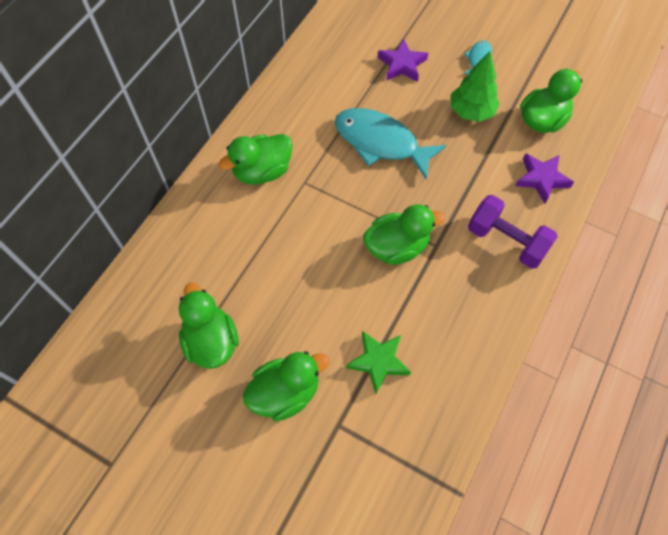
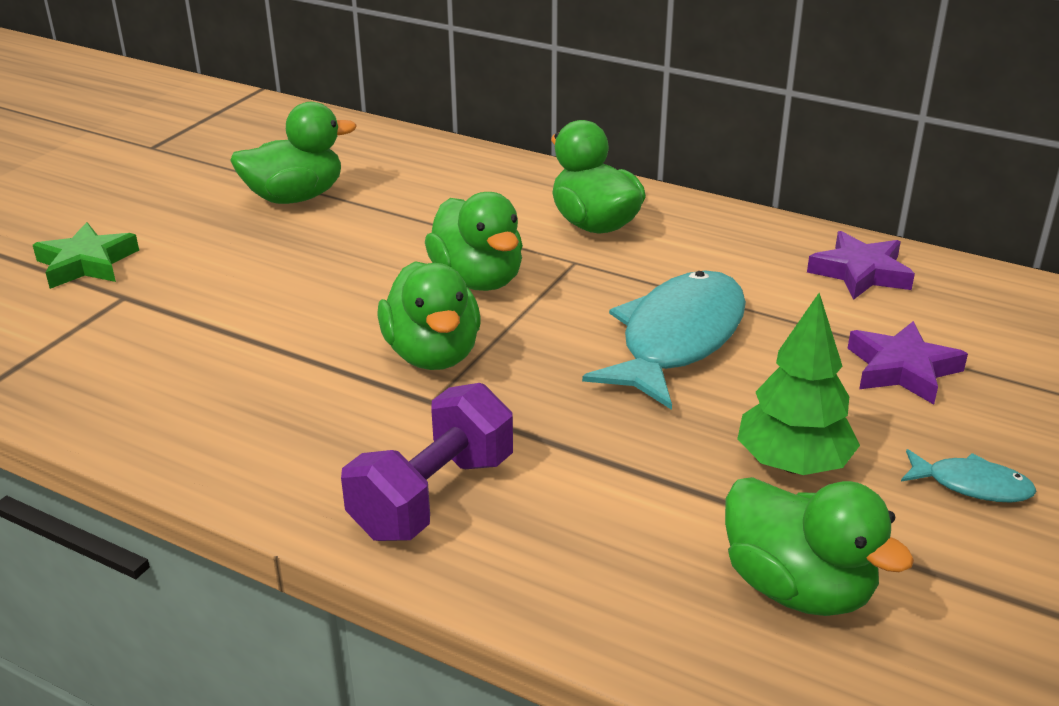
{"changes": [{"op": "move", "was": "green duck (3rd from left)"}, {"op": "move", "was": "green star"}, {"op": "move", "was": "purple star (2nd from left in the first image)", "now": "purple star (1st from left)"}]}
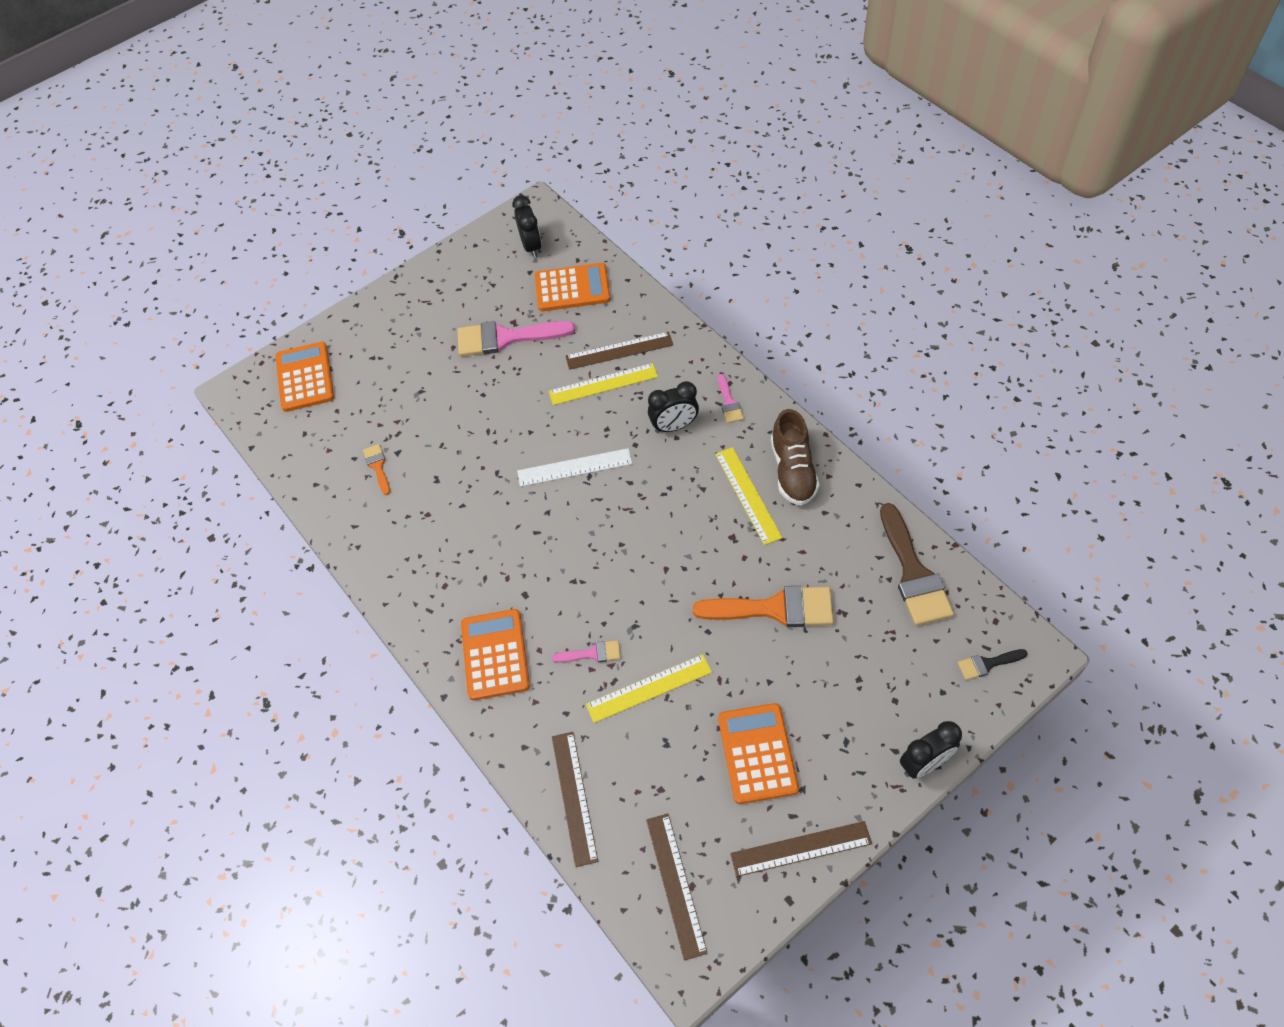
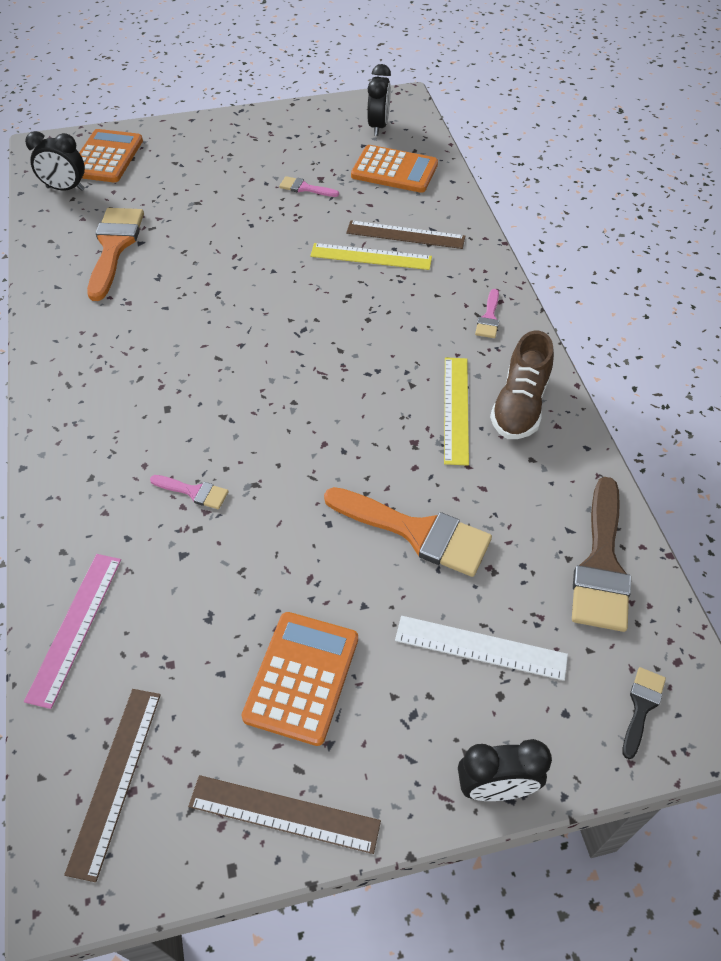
{"changes": [{"op": "resize", "was": "orange brush (1st from left)", "ratio": 2.06}, {"op": "resize", "was": "pink brush (1st from left in the first image)", "ratio": 0.49}, {"op": "delete", "was": "orange calculator (2nd from left)"}, {"op": "move", "was": "white ruler"}, {"op": "recolor", "was": "brown ruler (1st from left)", "now": "pink ruler"}, {"op": "delete", "was": "yellow ruler (2nd from left)"}, {"op": "move", "was": "black clock (2nd from left in the first image)", "now": "black clock (1st from left)"}, {"op": "rotate", "was": "black brush", "clockwise": 105}]}
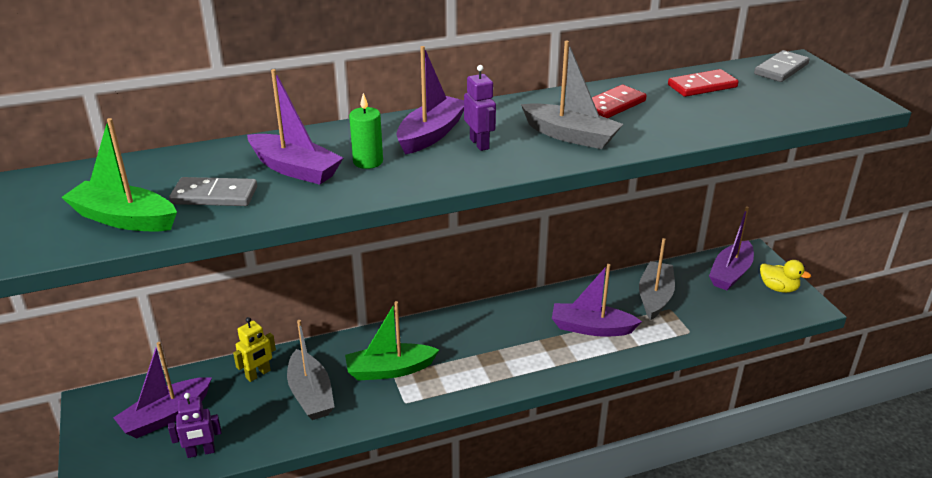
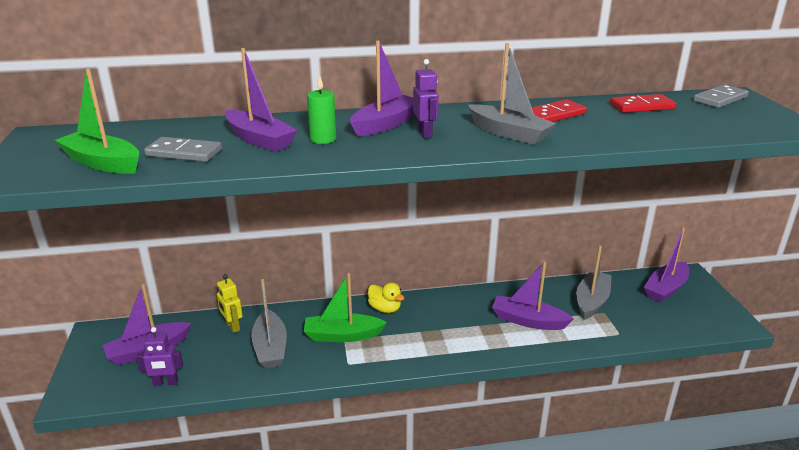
{"changes": [{"op": "rotate", "was": "yellow robot", "clockwise": 90}, {"op": "move", "was": "yellow duck"}]}
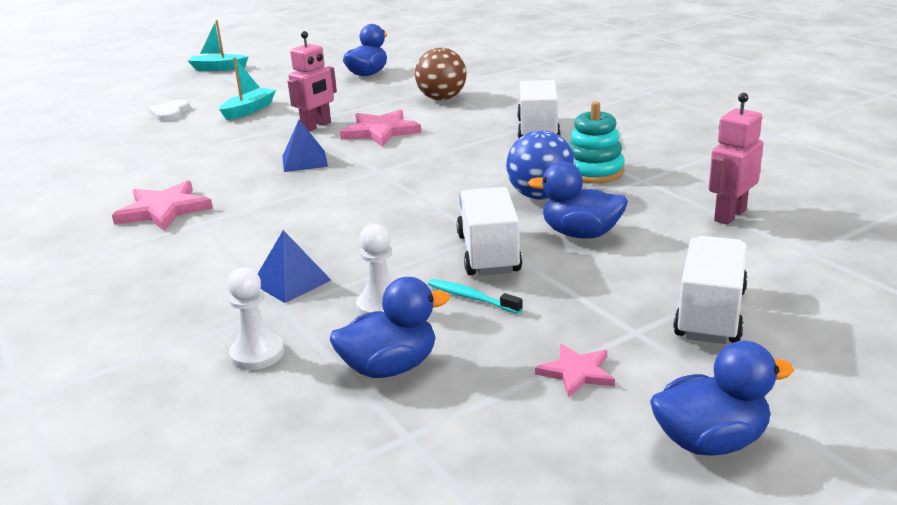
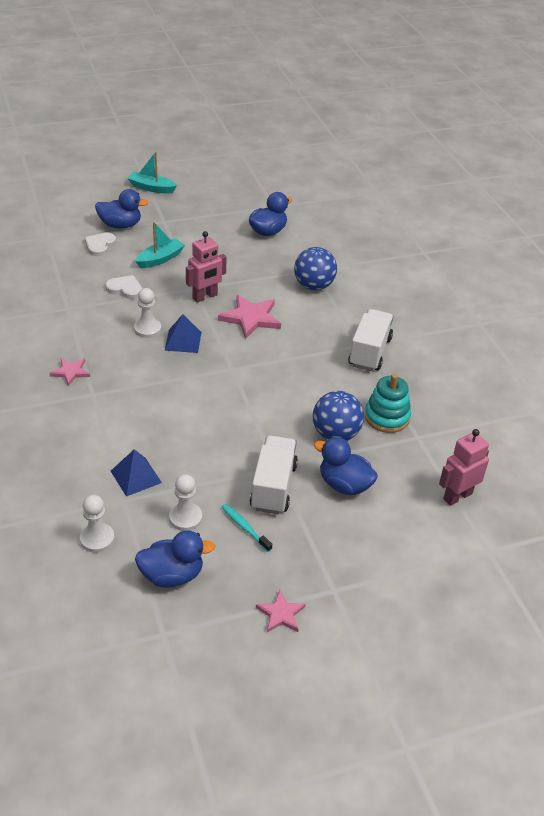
{"changes": [{"op": "resize", "was": "pink star (1st from left)", "ratio": 0.58}, {"op": "recolor", "was": "brown ball", "now": "blue ball (1st from left)"}, {"op": "move", "was": "blue duck (4th from left in the first image)", "now": "blue duck (1st from left)"}, {"op": "delete", "was": "white truck (3rd from left)"}, {"op": "insert", "now": "white heart (2nd from left)"}, {"op": "insert", "now": "white pawn (2nd from left)"}]}
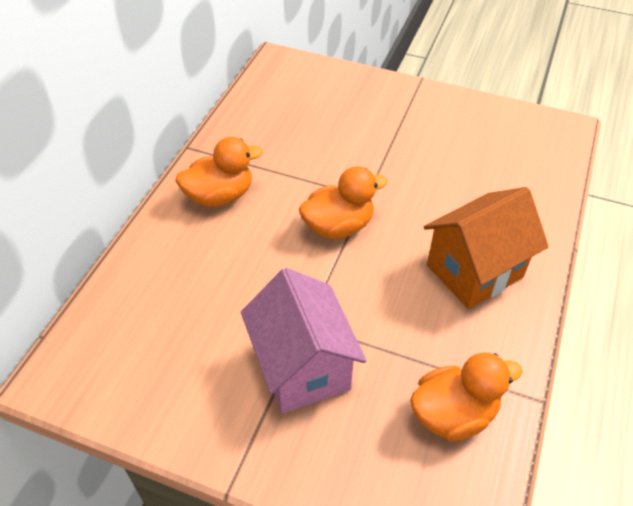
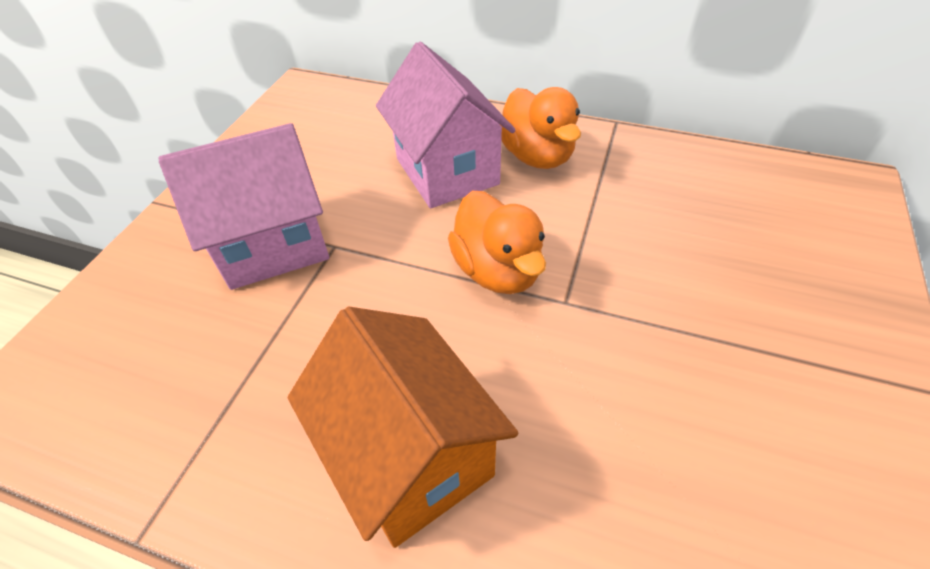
{"changes": [{"op": "delete", "was": "orange duck (3rd from left)"}, {"op": "insert", "now": "pink house (2nd from left)"}]}
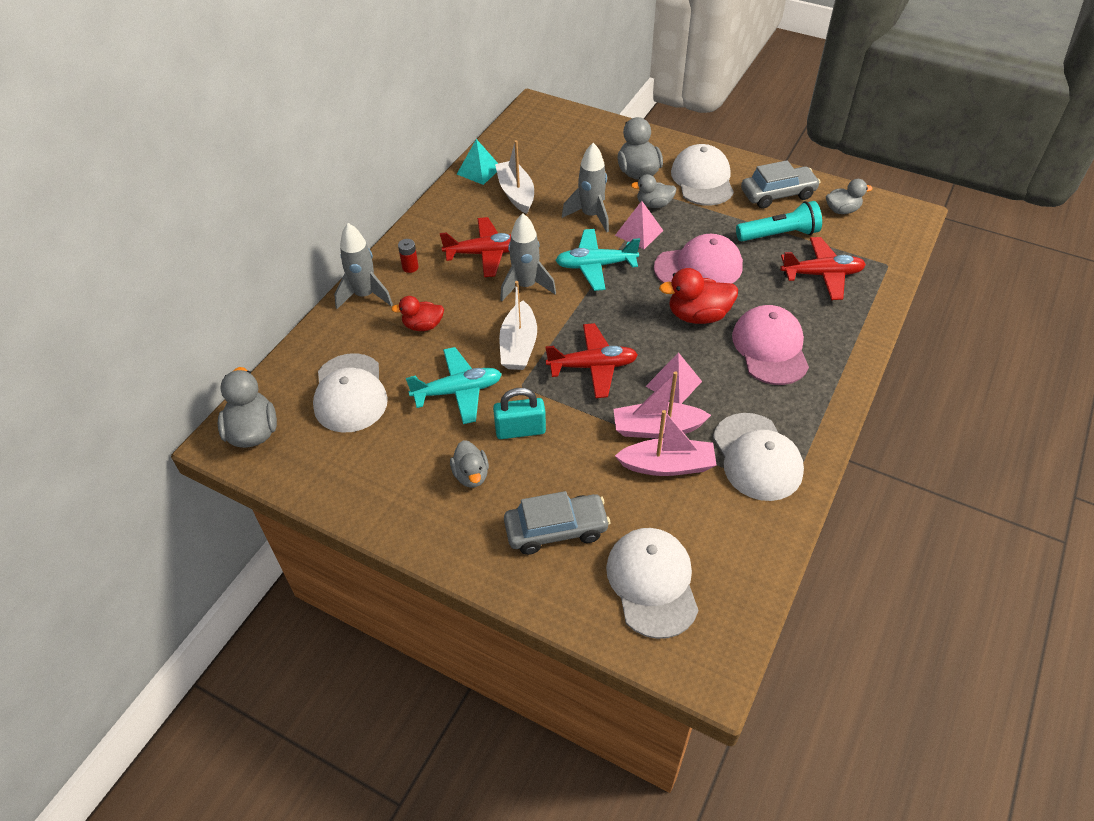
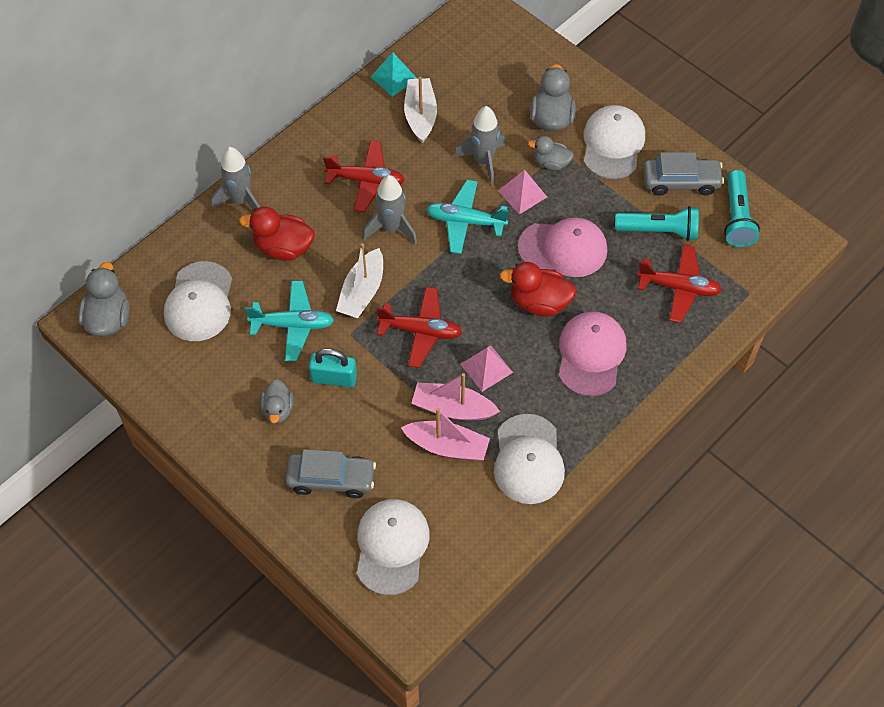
{"changes": [{"op": "resize", "was": "red duck (1st from left)", "ratio": 1.55}, {"op": "delete", "was": "red battery"}, {"op": "replace", "was": "grey duck (5th from left)", "now": "turquoise flashlight (2nd from left)"}]}
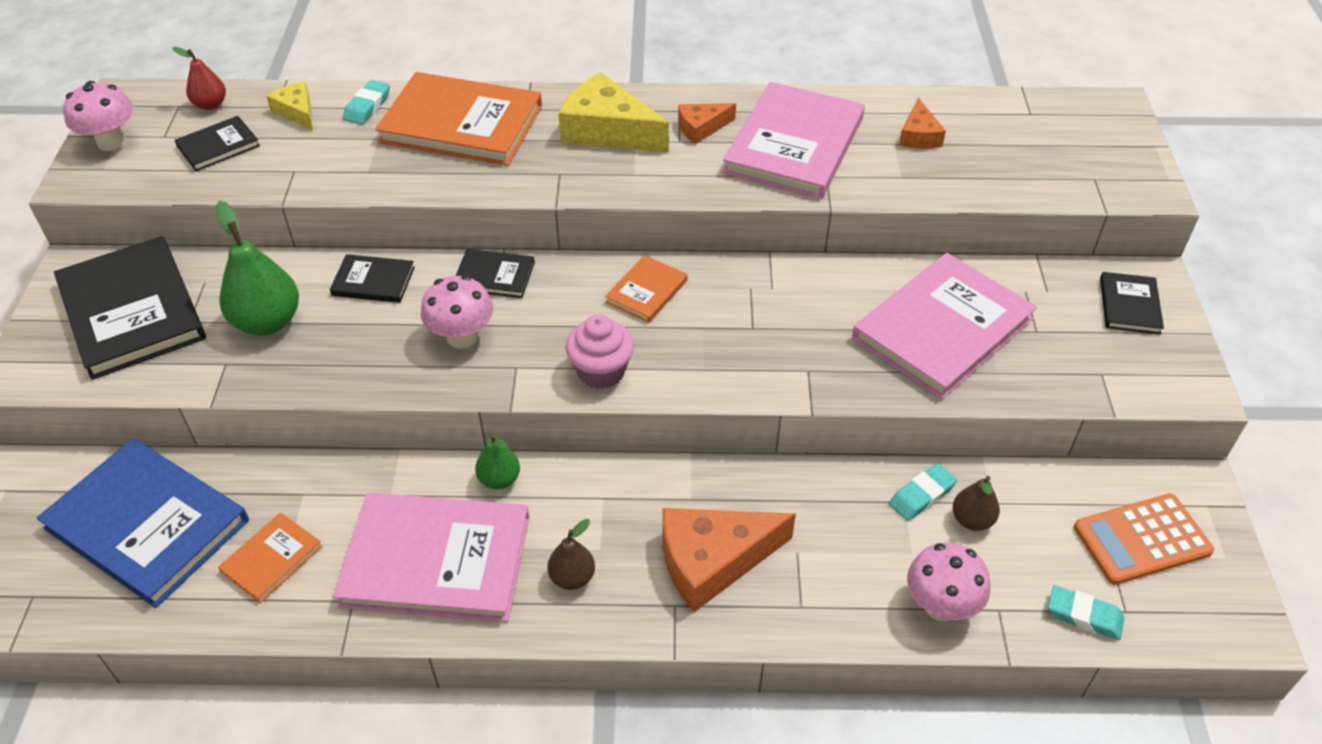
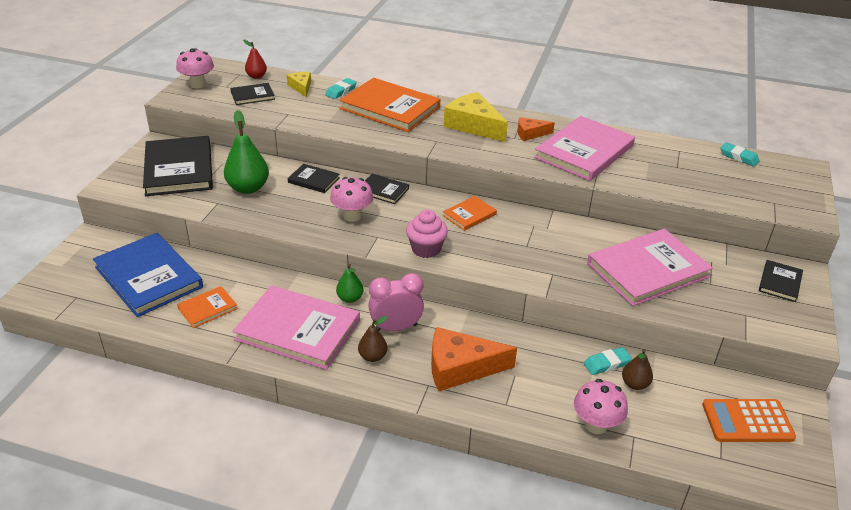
{"changes": [{"op": "delete", "was": "orange cheese (3rd from left)"}, {"op": "move", "was": "turquoise eraser (3rd from left)"}, {"op": "insert", "now": "pink clock"}]}
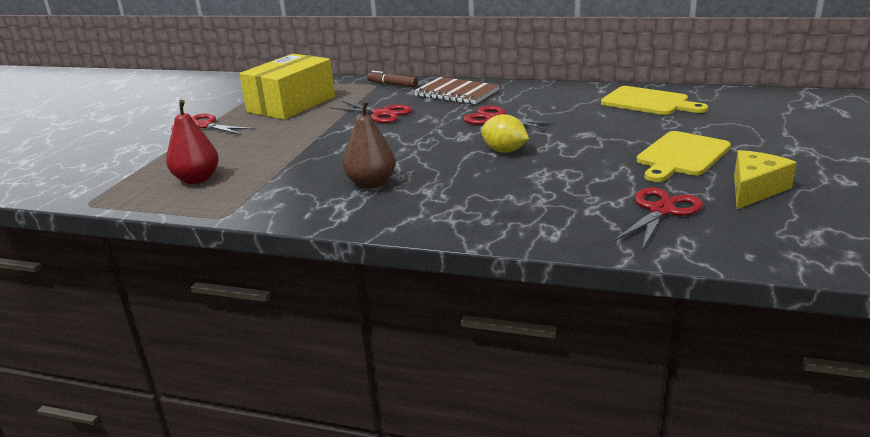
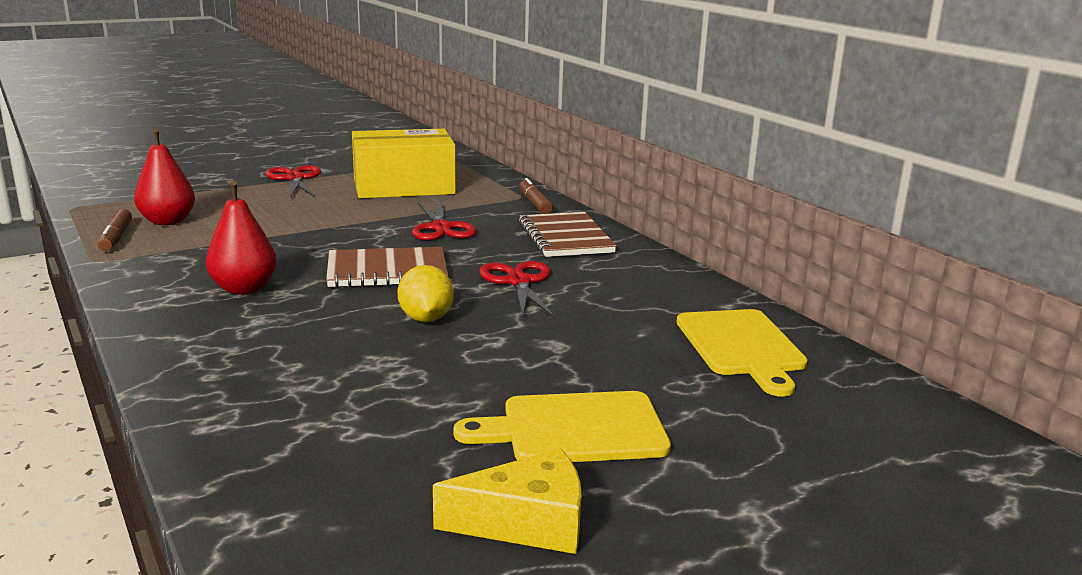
{"changes": [{"op": "recolor", "was": "brown pear", "now": "red pear (2nd from left)"}, {"op": "delete", "was": "red scissors (4th from left)"}, {"op": "insert", "now": "brown marker (1st from left)"}, {"op": "insert", "now": "brown notebook (1st from left)"}]}
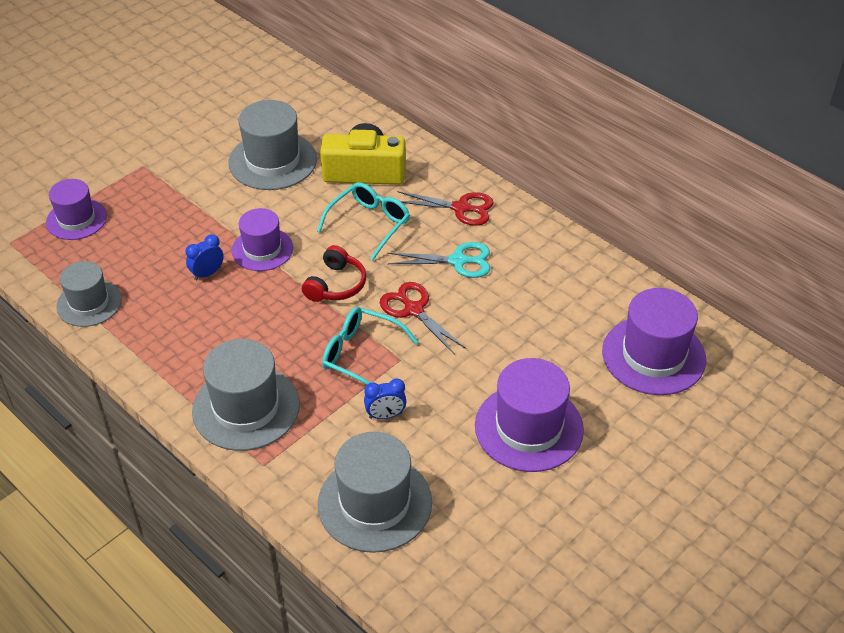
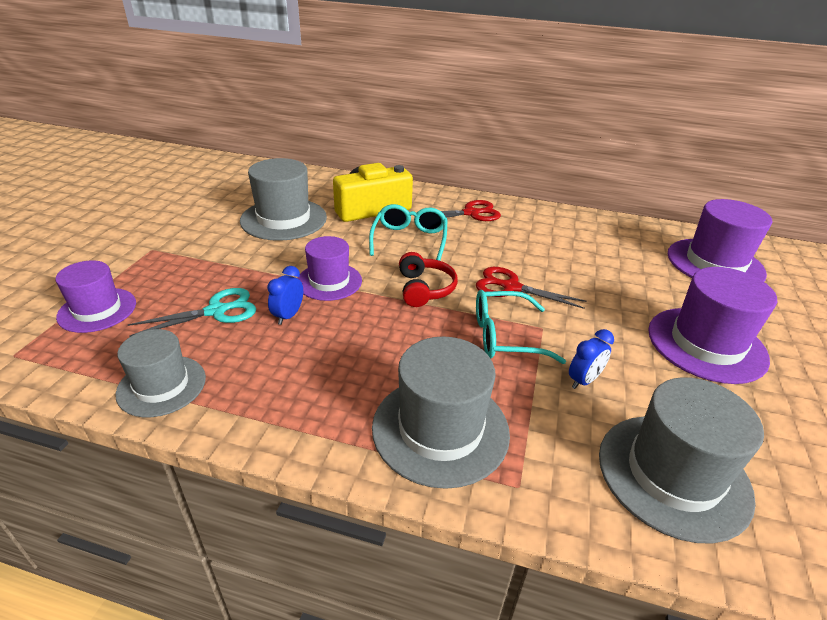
{"changes": [{"op": "move", "was": "turquoise scissors"}]}
